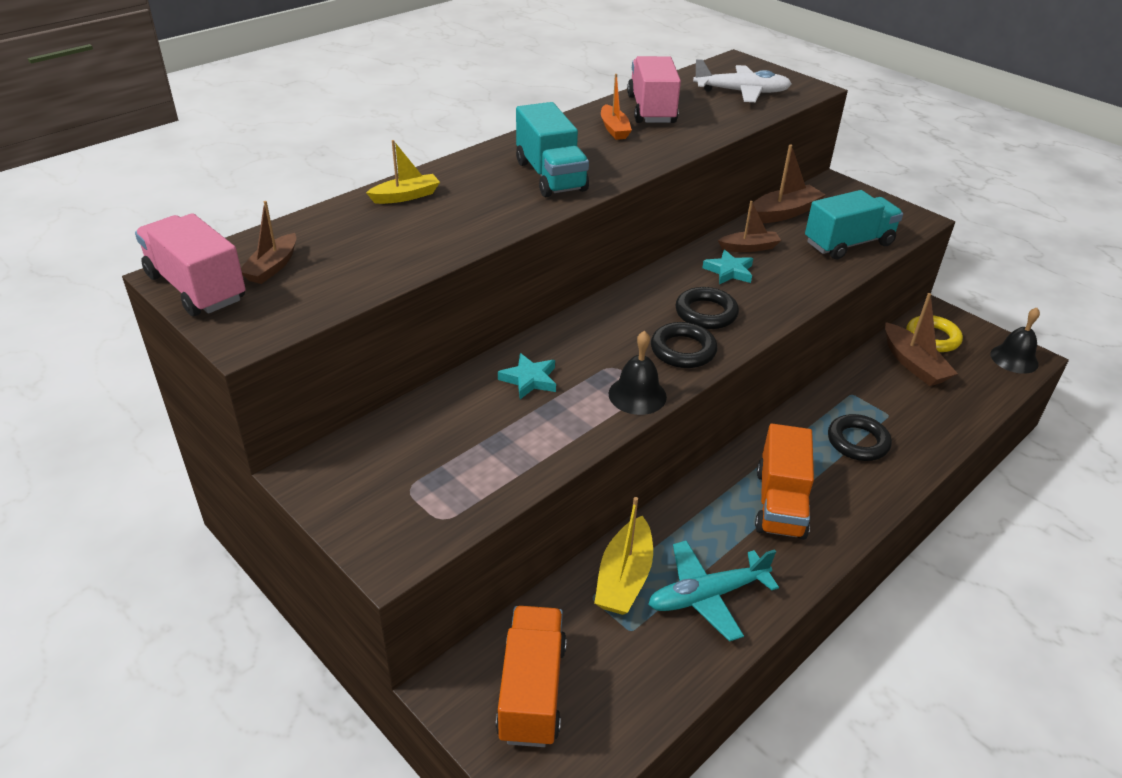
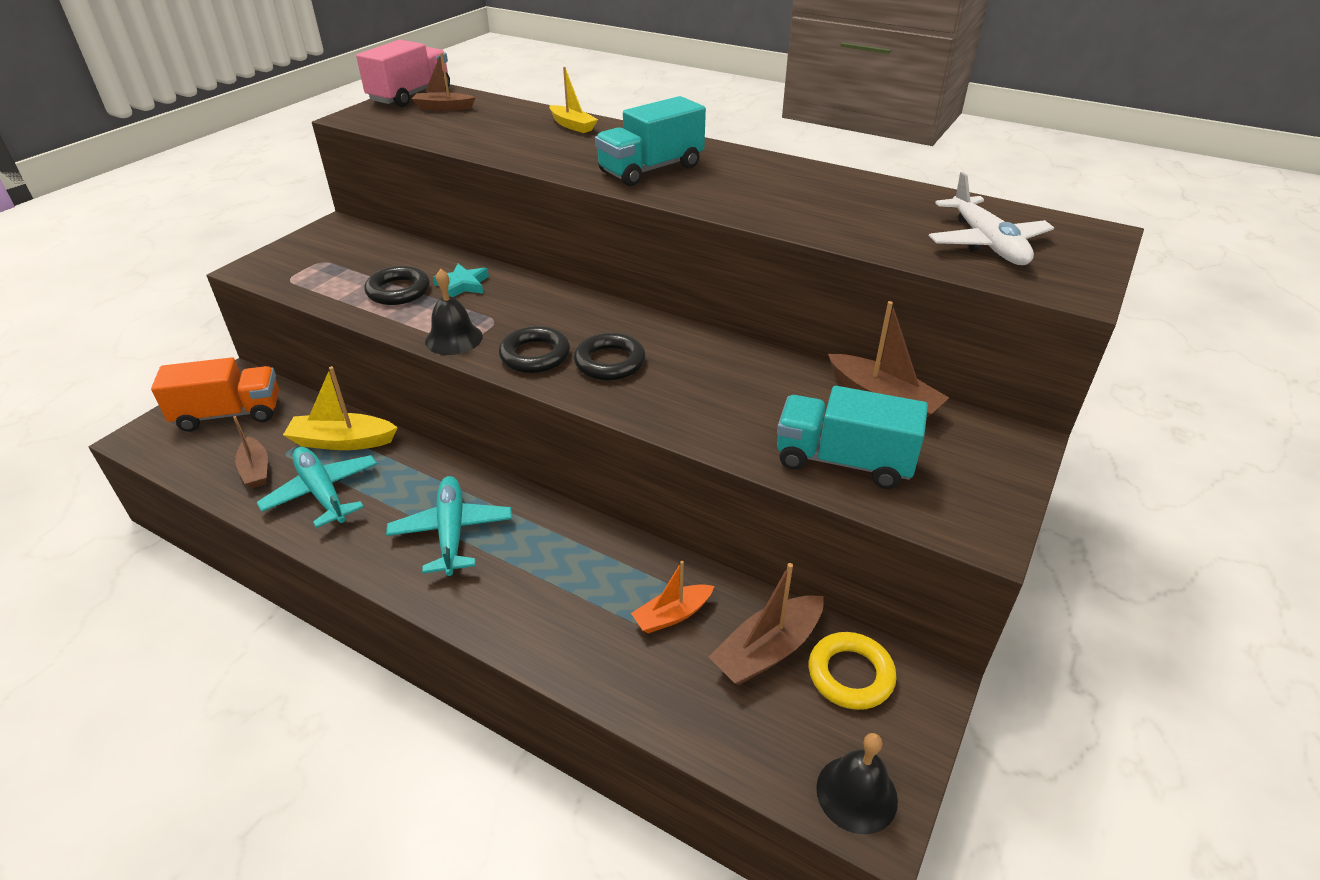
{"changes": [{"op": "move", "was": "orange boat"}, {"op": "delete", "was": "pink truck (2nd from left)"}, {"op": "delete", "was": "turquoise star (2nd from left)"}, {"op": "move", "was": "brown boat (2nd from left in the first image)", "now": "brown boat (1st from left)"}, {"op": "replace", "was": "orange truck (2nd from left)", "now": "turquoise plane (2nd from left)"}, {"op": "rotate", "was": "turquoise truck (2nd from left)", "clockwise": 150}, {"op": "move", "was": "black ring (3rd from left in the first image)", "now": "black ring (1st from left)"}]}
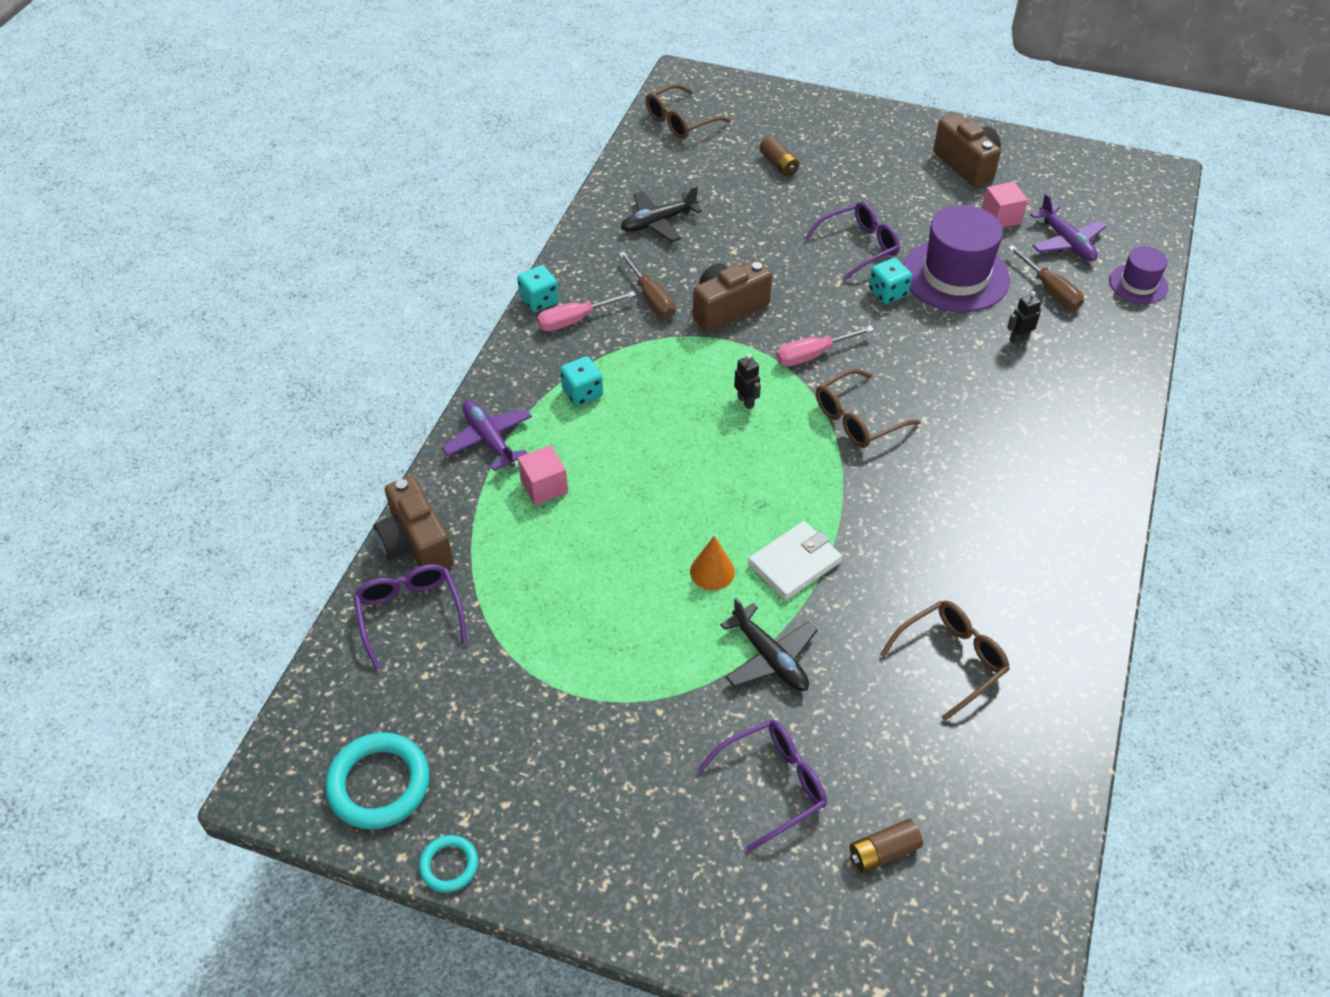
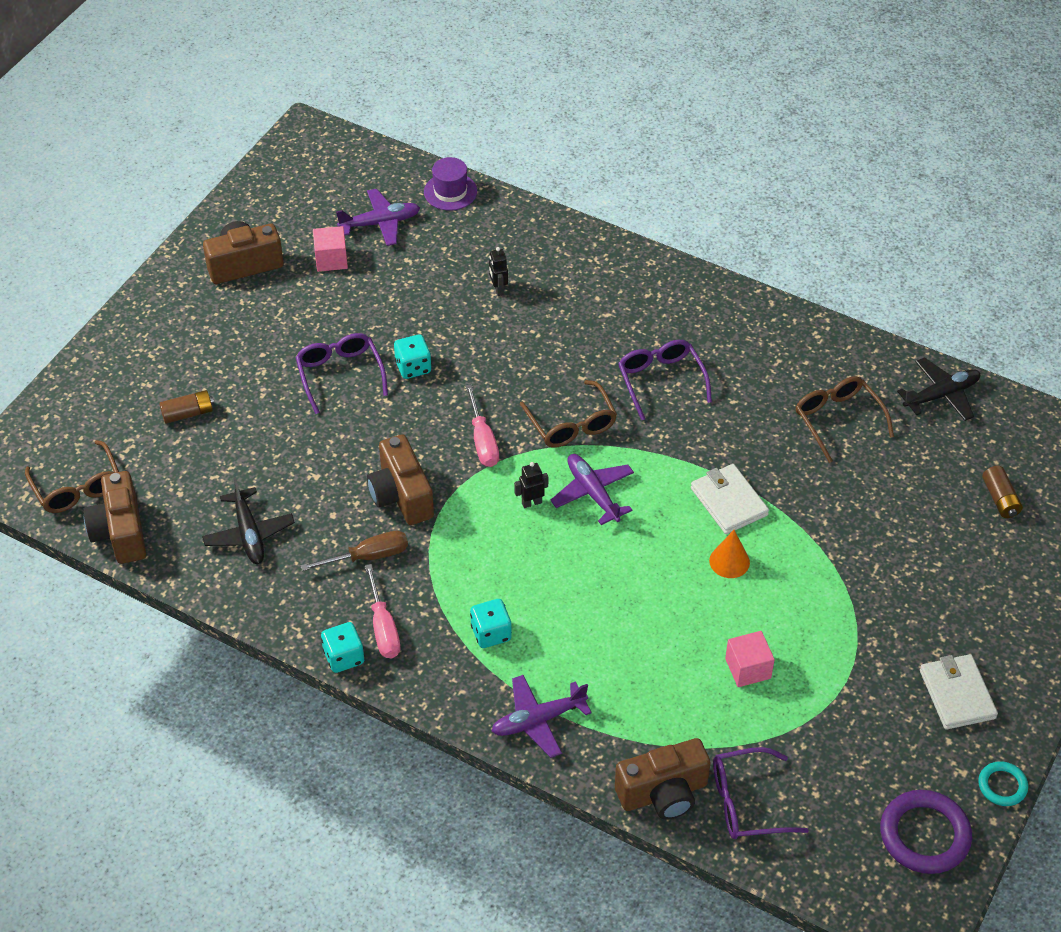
{"changes": [{"op": "recolor", "was": "turquoise ring (1st from left)", "now": "purple ring"}, {"op": "move", "was": "pink cube (1st from left in the first image)", "now": "pink cube (2nd from left)"}, {"op": "move", "was": "purple glasses (2nd from left)"}, {"op": "move", "was": "black plane (2nd from left)"}, {"op": "delete", "was": "purple hat (1st from left)"}, {"op": "delete", "was": "brown screwdriver (2nd from left)"}, {"op": "insert", "now": "brown camera (1st from left)"}, {"op": "insert", "now": "purple plane (3rd from left)"}, {"op": "insert", "now": "white wallet (2nd from left)"}]}
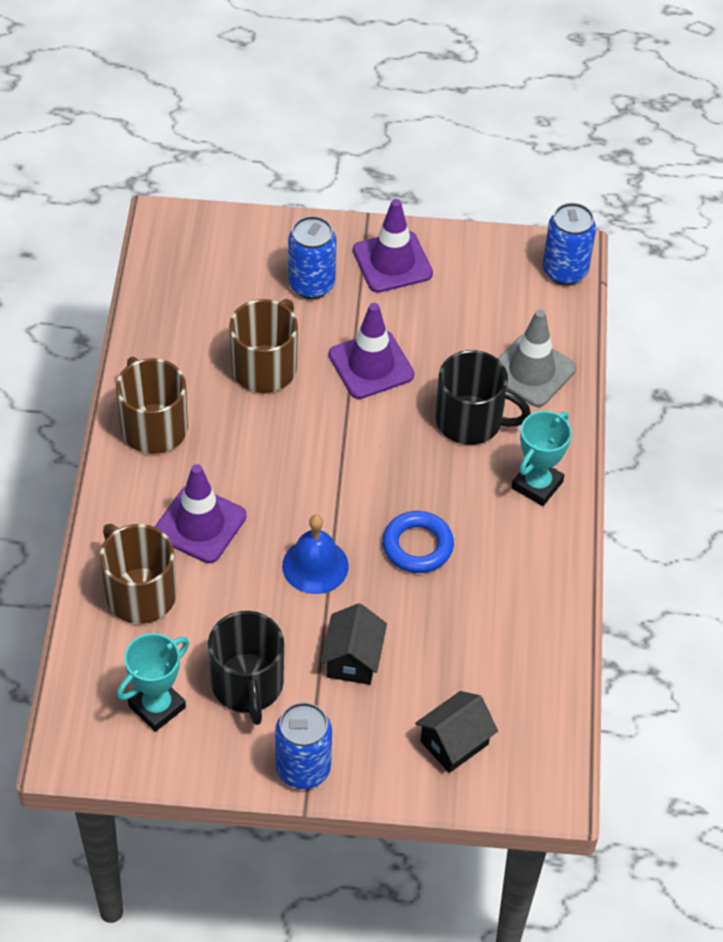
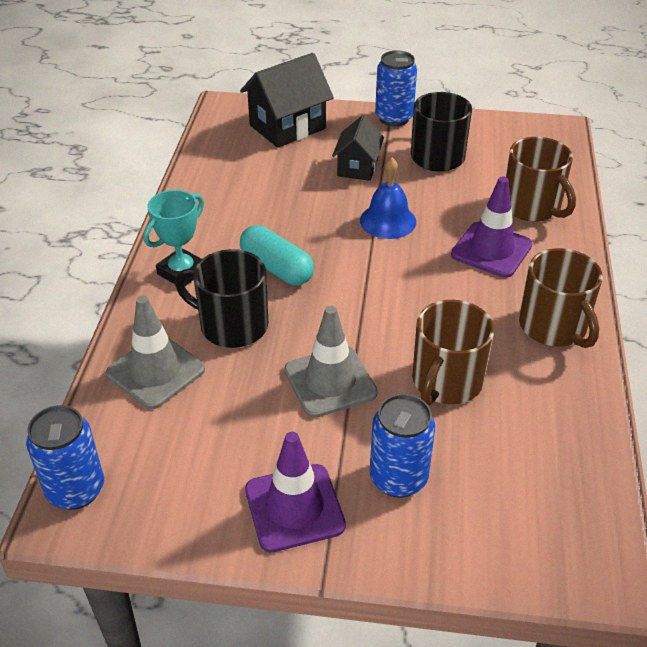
{"changes": [{"op": "delete", "was": "turquoise trophy (1st from left)"}, {"op": "recolor", "was": "purple traffic cone (2nd from left)", "now": "grey traffic cone (2nd from left)"}, {"op": "delete", "was": "blue ring"}, {"op": "resize", "was": "black house (2nd from left in the first image)", "ratio": 1.59}, {"op": "insert", "now": "turquoise capsule"}]}
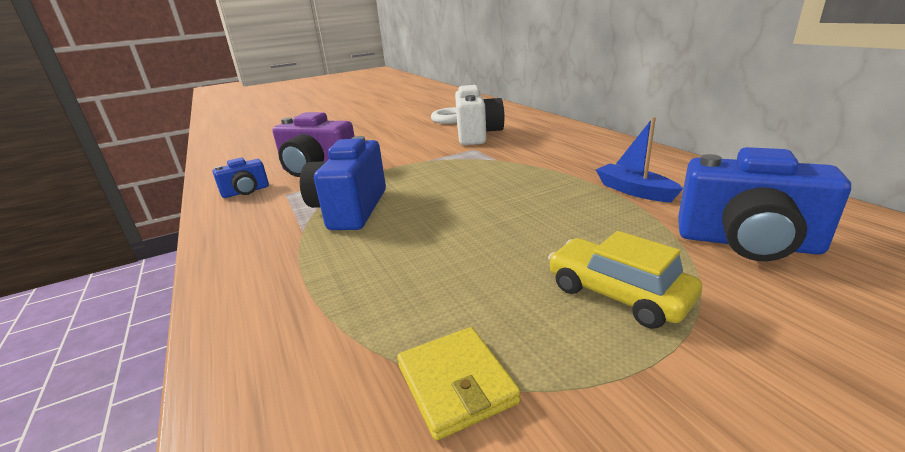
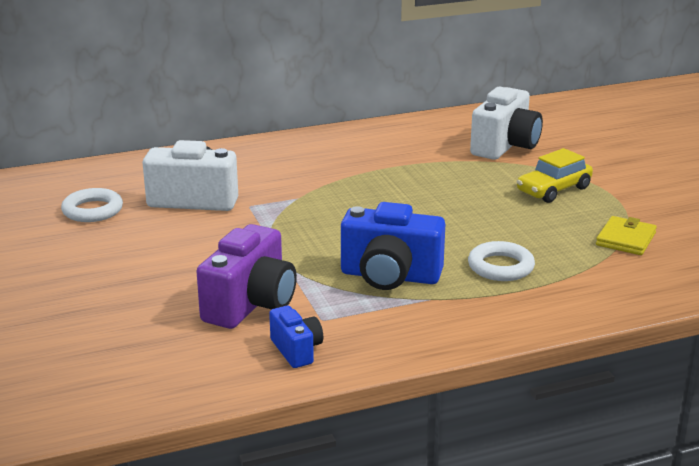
{"changes": [{"op": "rotate", "was": "yellow wallet", "clockwise": -45}, {"op": "delete", "was": "blue boat"}, {"op": "recolor", "was": "blue camera (3rd from left)", "now": "white camera (2nd from left)"}, {"op": "insert", "now": "white ring (2nd from left)"}]}
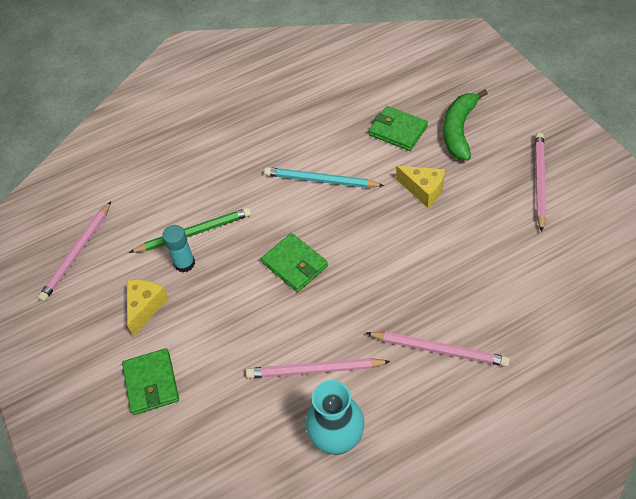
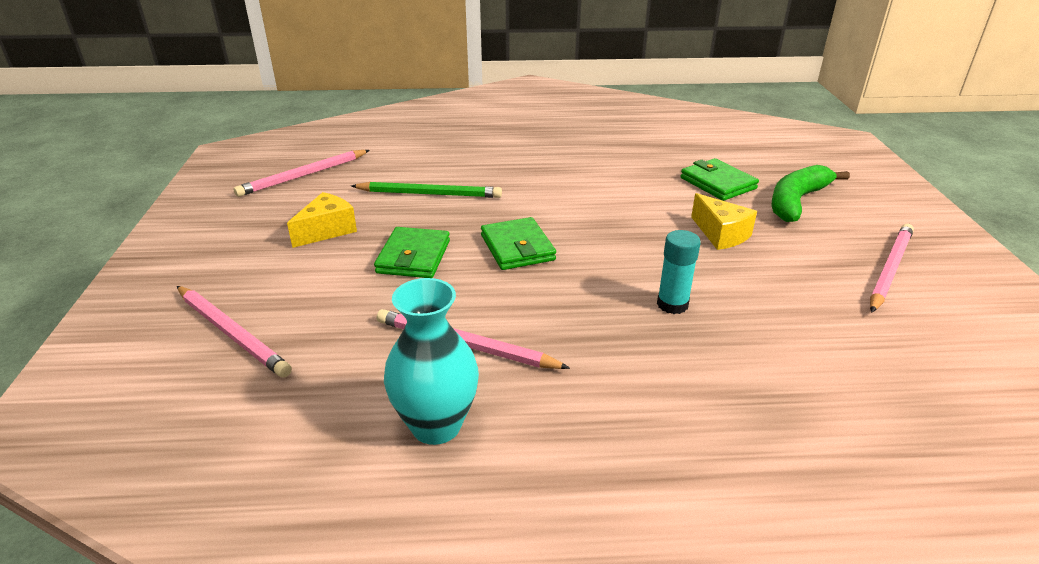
{"changes": [{"op": "move", "was": "green wallet (1st from left)"}, {"op": "move", "was": "turquoise glue stick"}, {"op": "delete", "was": "turquoise pencil"}, {"op": "move", "was": "pink pencil (3rd from left in the first image)", "now": "pink pencil (1st from left)"}]}
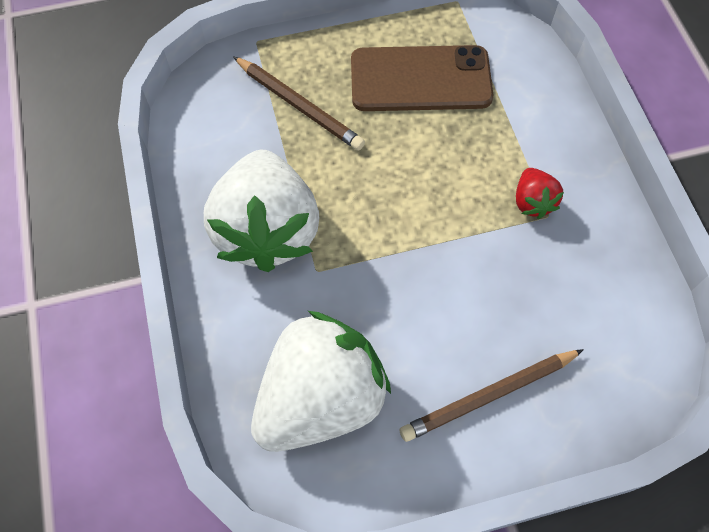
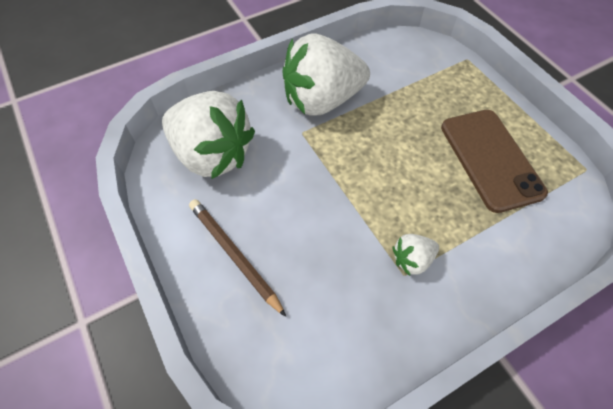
{"changes": [{"op": "delete", "was": "brown pencil (1st from left)"}, {"op": "recolor", "was": "red strawberry", "now": "white strawberry (3rd from left)"}]}
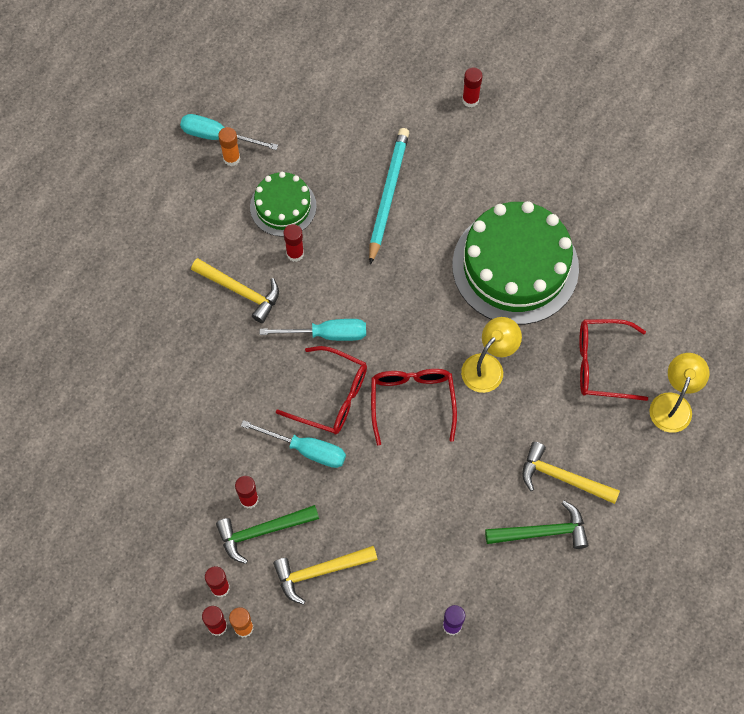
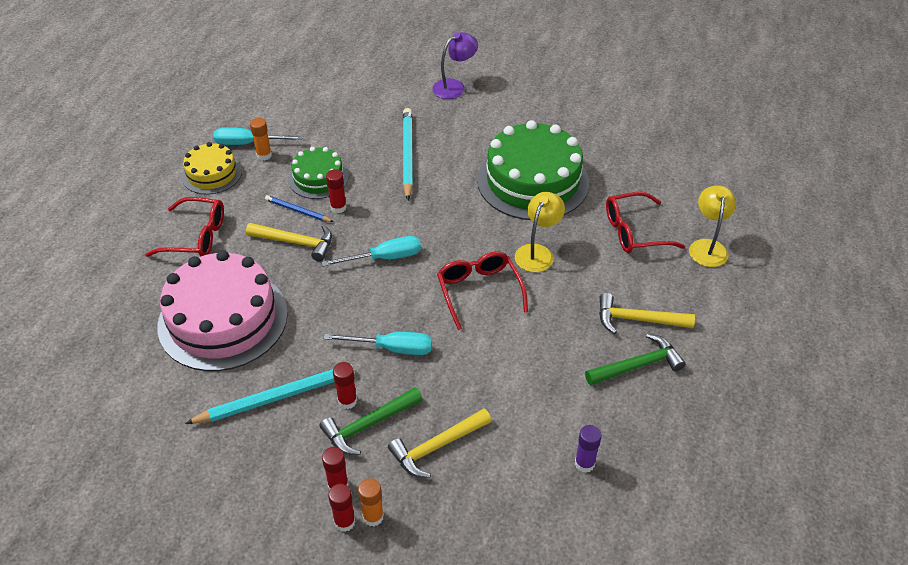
{"changes": [{"op": "move", "was": "red glasses (1st from left)"}, {"op": "replace", "was": "red glue stick (5th from left)", "now": "purple lamp"}, {"op": "insert", "now": "pink cake"}, {"op": "insert", "now": "yellow cake"}, {"op": "insert", "now": "turquoise pencil (1st from left)"}, {"op": "insert", "now": "blue pencil"}]}
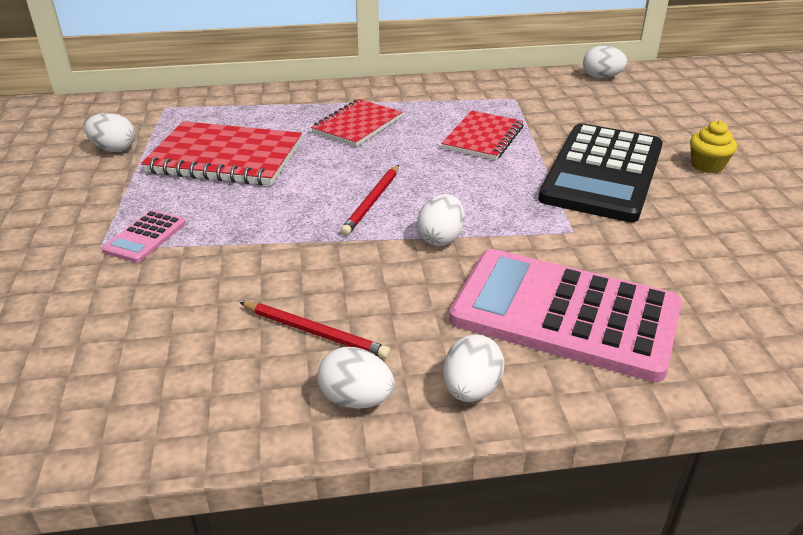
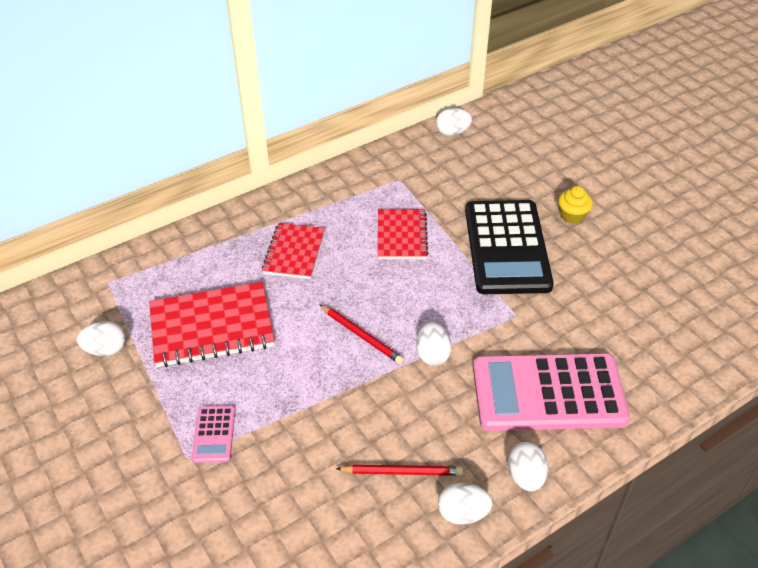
{"changes": [{"op": "rotate", "was": "red pencil (2nd from left in the first image)", "clockwise": -45}]}
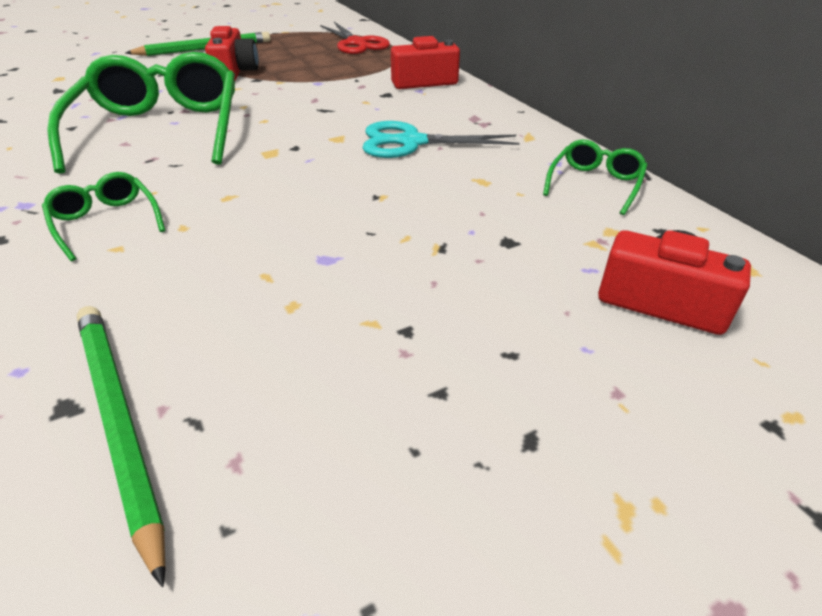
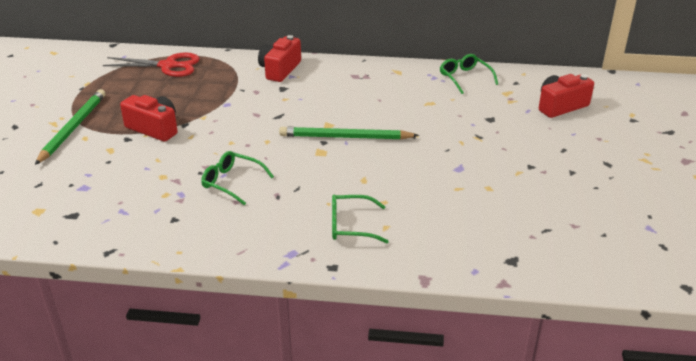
{"changes": [{"op": "resize", "was": "green glasses (2nd from left in the first image)", "ratio": 0.46}, {"op": "move", "was": "green pencil (1st from left in the first image)", "now": "green pencil (2nd from left)"}, {"op": "delete", "was": "turquoise scissors"}]}
